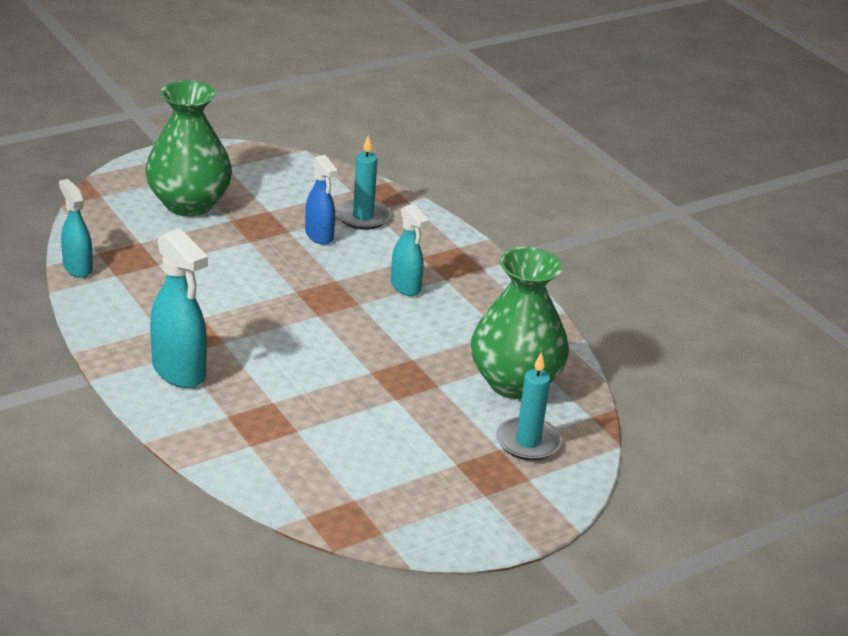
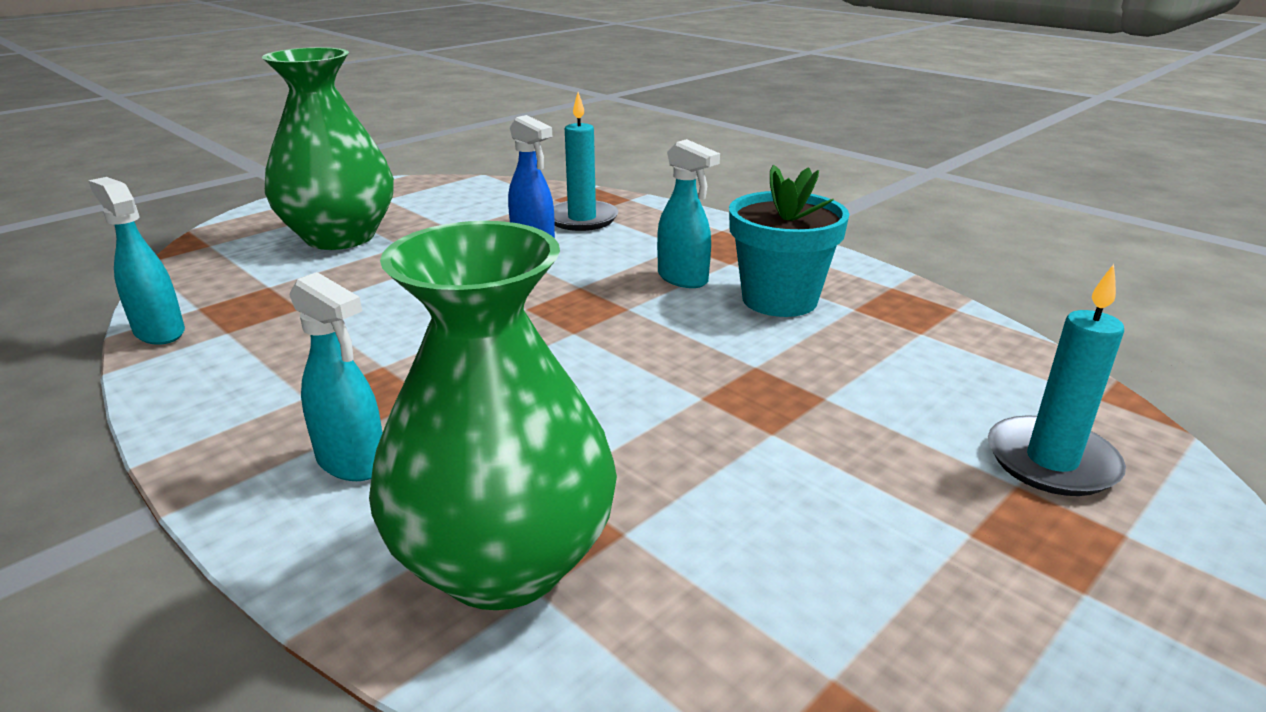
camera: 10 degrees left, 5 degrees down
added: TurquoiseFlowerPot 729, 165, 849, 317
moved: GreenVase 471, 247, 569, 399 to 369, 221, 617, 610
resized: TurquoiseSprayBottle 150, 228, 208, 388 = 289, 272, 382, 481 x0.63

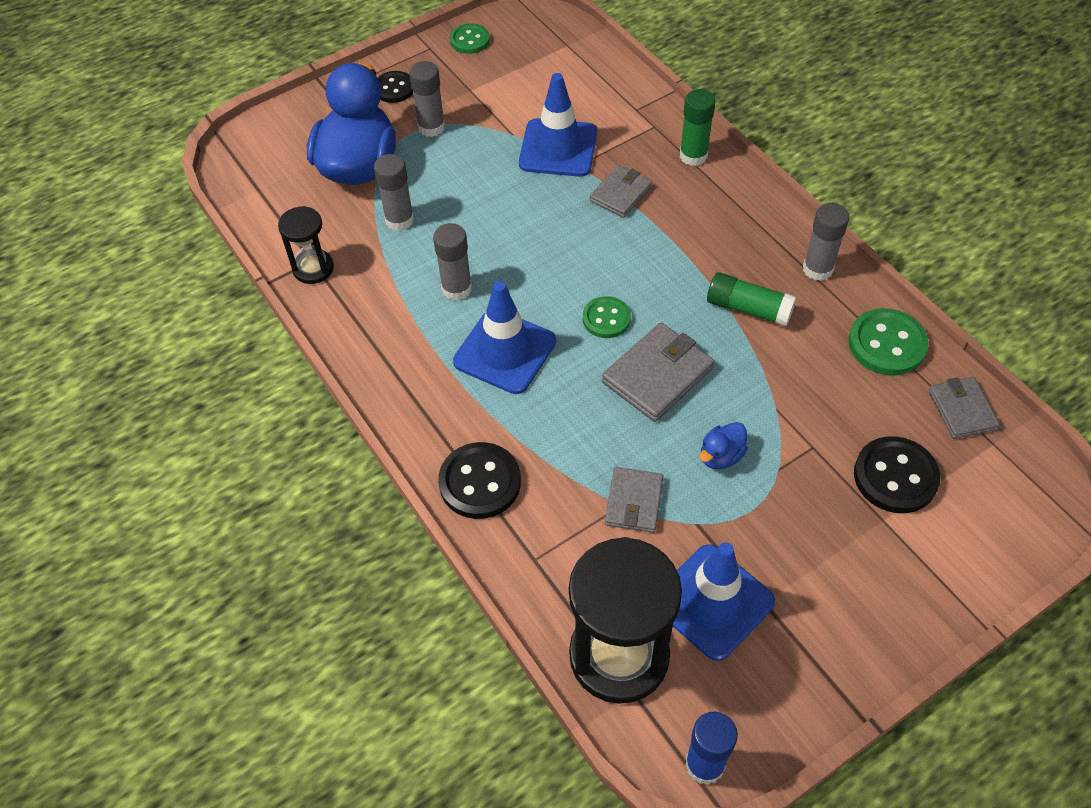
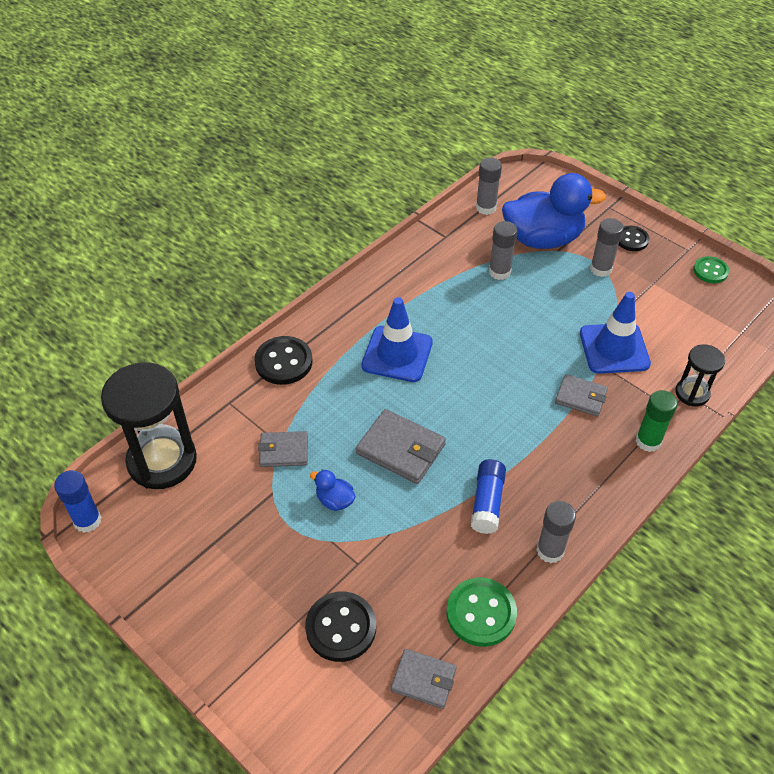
camera: 75 degrees right, 5 degrees down
removed: GreenButton 583, 296, 631, 338; BlueTrafficCone 673, 542, 775, 661
moved: BlackHourglass 278, 206, 334, 284 to 675, 344, 725, 406; GreyGlueStick 433, 223, 472, 301 to 476, 157, 502, 215
recoloured: GreenGlueStick 707, 272, 796, 327 to BlueGlueStick 471, 459, 506, 534
turned: GreyWallet 929, 377, 1000, 439 = 391, 649, 457, 709 45 degrees clockwise

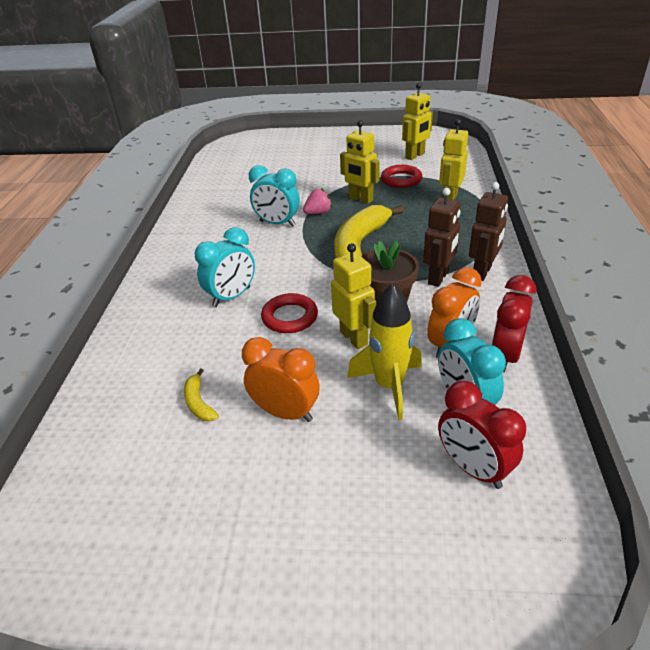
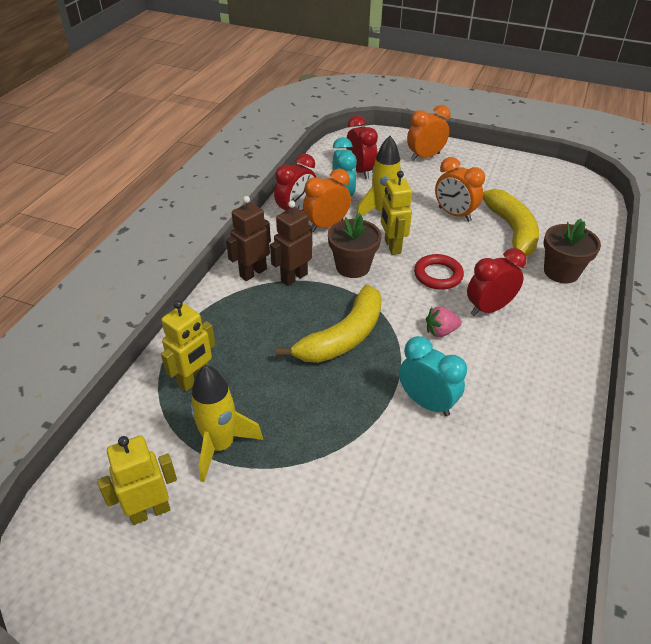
camera: 165 degrees left, 5 degrees up
removed: YellowRobot 340, 120, 380, 204
added: OrangeClock 407, 105, 450, 161; BrownFlowerPot 544, 219, 601, 283
moved: PinkStrawberry 303, 188, 332, 214 to 426, 306, 462, 337
replaced: RedRing 381, 165, 422, 188 to YellowRocket 190, 365, 263, 482
recoloured: TurquoiseClock 195, 227, 255, 307 to RedClock 467, 248, 527, 316
resized: YellowBanana 184, 368, 219, 421 = 483, 189, 539, 256 x2.26

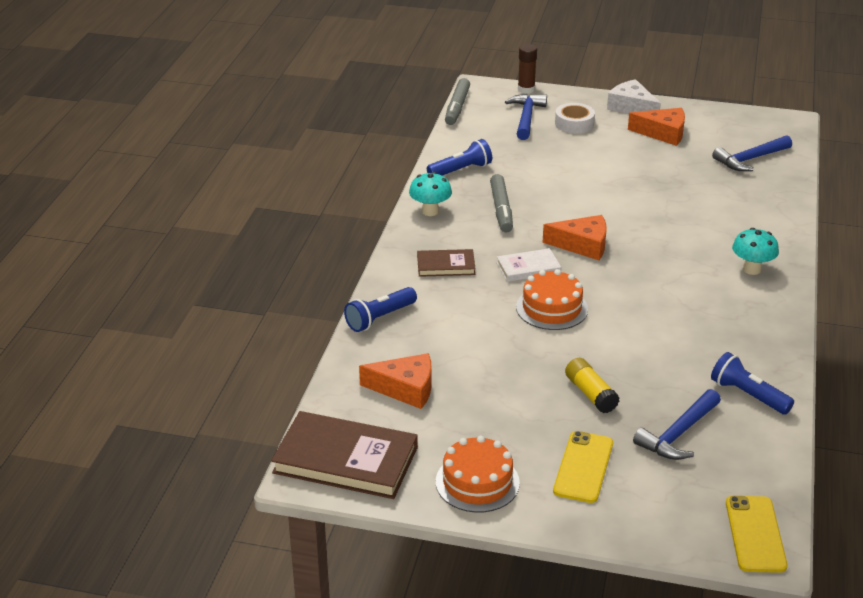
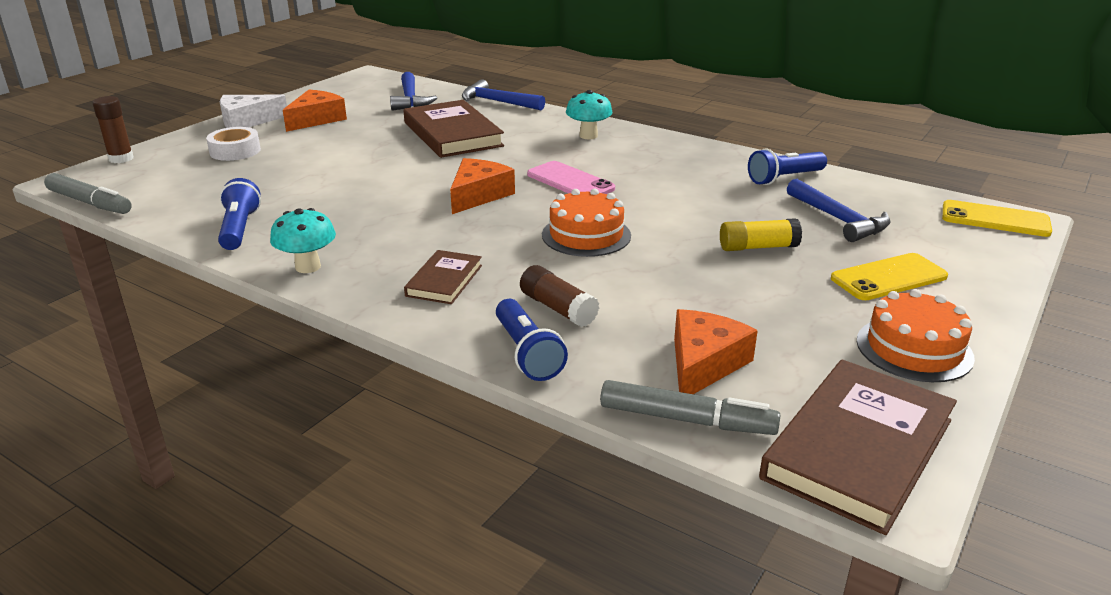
camera: 70 degrees left, 5 degrees down
removed: WhiteBook 497, 248, 561, 282
added: BrownBook 403, 100, 504, 158; BrownGlueStick 520, 265, 599, 327; PinkPhone 527, 161, 615, 194
moved: GreyMarker 490, 174, 513, 233 to 600, 380, 781, 435; BlueHammer 505, 94, 547, 140 to 462, 79, 545, 110
turned: YellowPhone 553, 431, 613, 503 = 831, 253, 948, 300 60 degrees counterclockwise

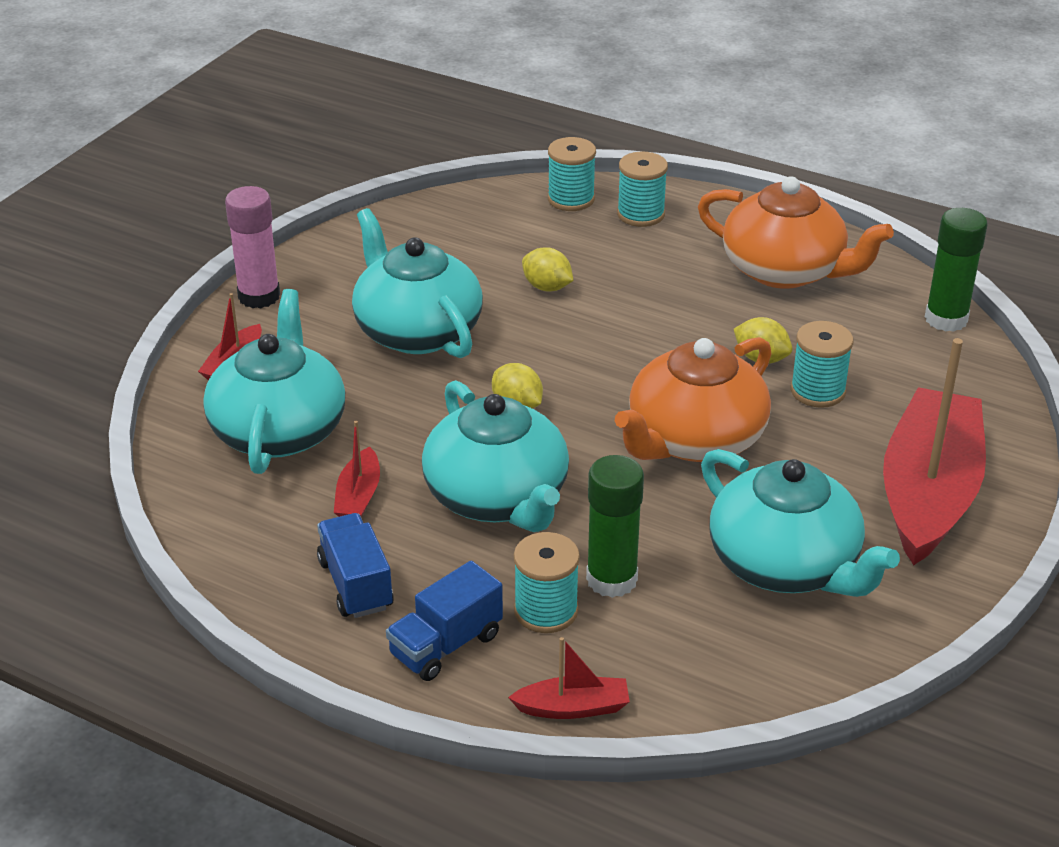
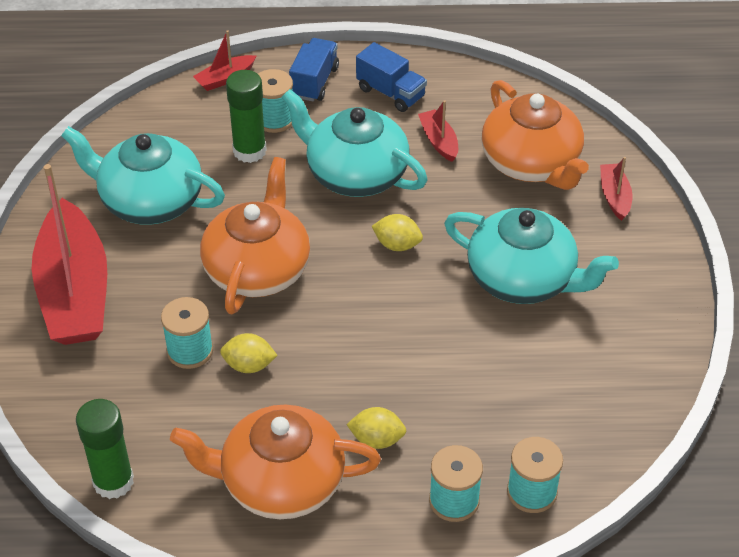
camera: 150 degrees right, 10 degrees up
removed: PinkGlueStick 225, 186, 280, 308
moved: YellowLemon 522, 247, 574, 291 to 346, 407, 406, 449
recoloured: TurquoiseTeapot 203, 289, 345, 474 to OrangeTeapot 482, 80, 589, 190

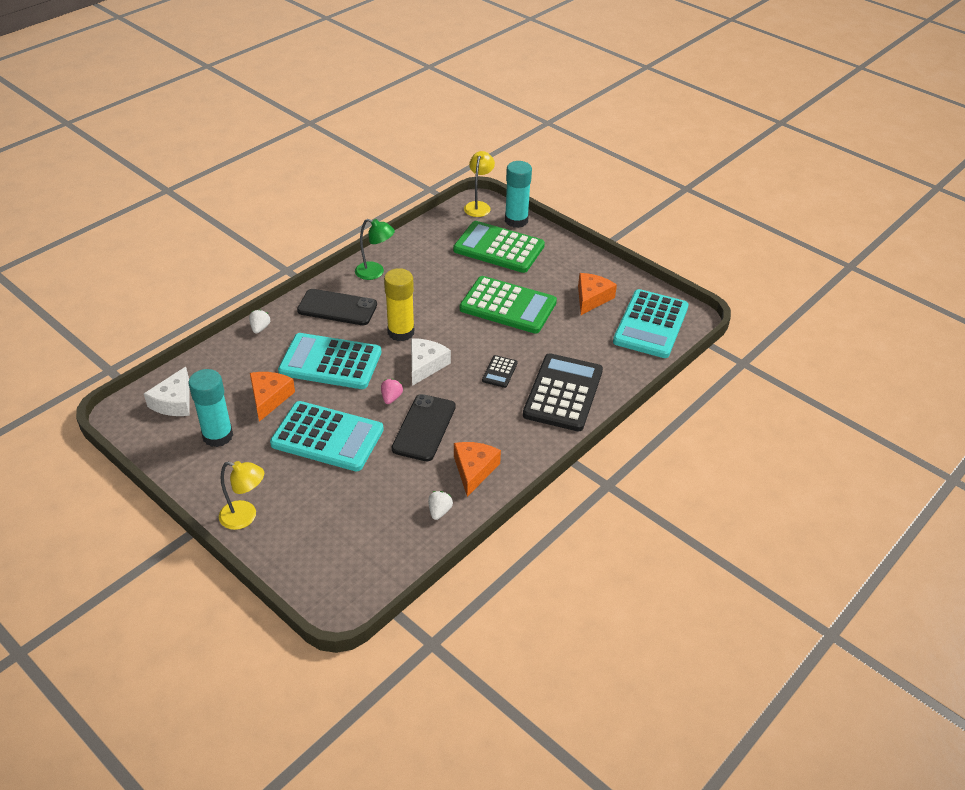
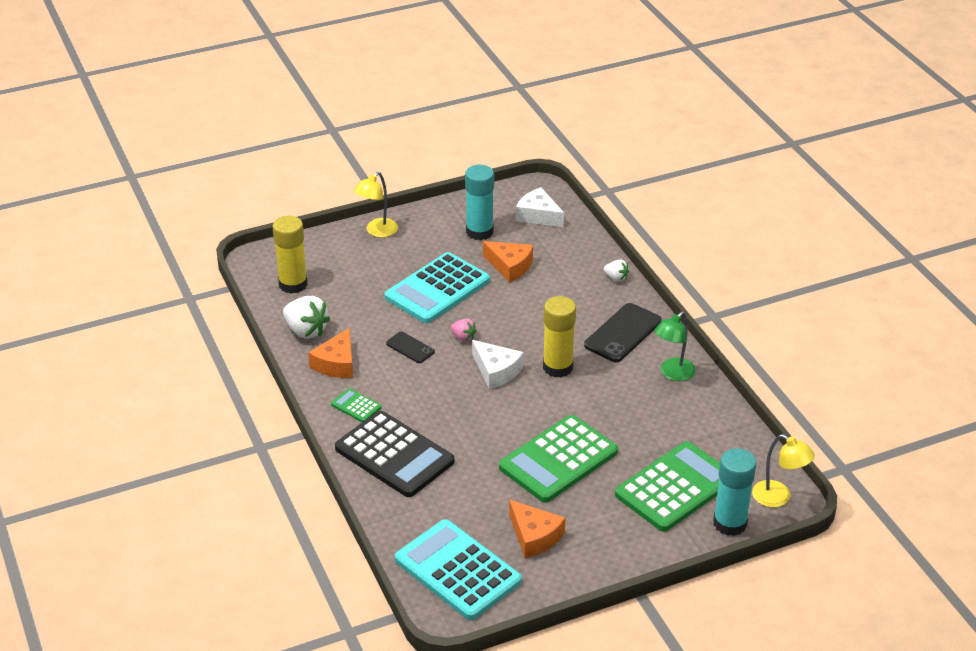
camera: 115 degrees right, 5 degrees down
removed: TurquoiseCalculator 278, 333, 381, 389; BlackCalculator 482, 355, 518, 388
added: YellowGlueStick 273, 216, 308, 294; GreenCalculator 331, 388, 382, 422
turned: OrangeCheese 454, 442, 501, 497 = 308, 328, 353, 378 75 degrees clockwise
resized: BlackPhone 391, 394, 456, 461 = 386, 332, 435, 363 x0.56; WhiteStrawberry 428, 491, 453, 520 = 283, 296, 330, 339 x1.87

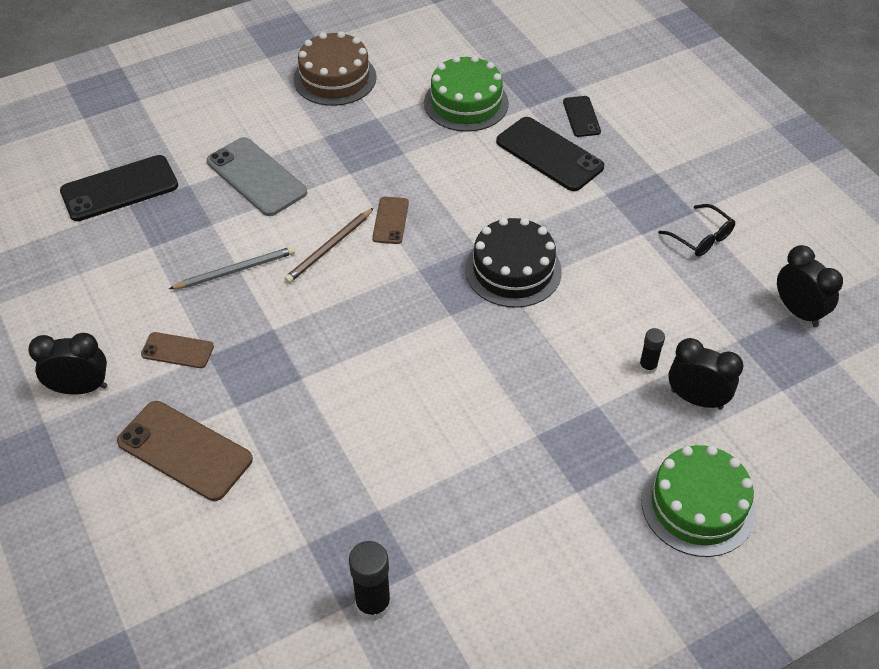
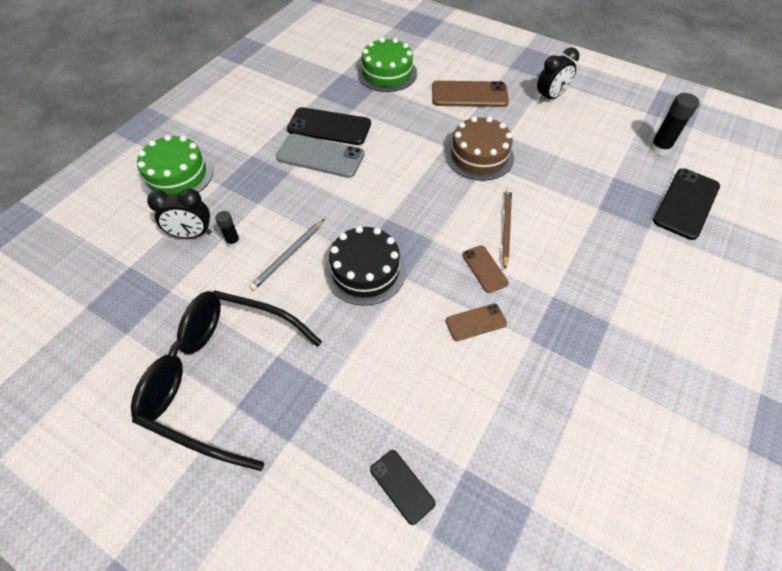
camera: 150 degrees right, 5 degrees up
removed: BlackClock 777, 245, 843, 327
moved: BrownPhone 141, 332, 214, 368 to 446, 303, 507, 341; GreyPencil 169, 246, 295, 289 to 249, 219, 324, 290; GreyPhone 207, 137, 307, 216 to 276, 134, 365, 178; BrownCake 293, 31, 376, 106 to 445, 116, 514, 181; BlackGlueStick 349, 541, 391, 621 to 650, 93, 699, 155; GreenCake 424, 55, 509, 132 to 357, 38, 417, 92; BlackPhone 496, 117, 604, 191 to 287, 107, 371, 145
resized: BlackGlasses 658, 204, 735, 257 = 131, 290, 322, 471 x2.47

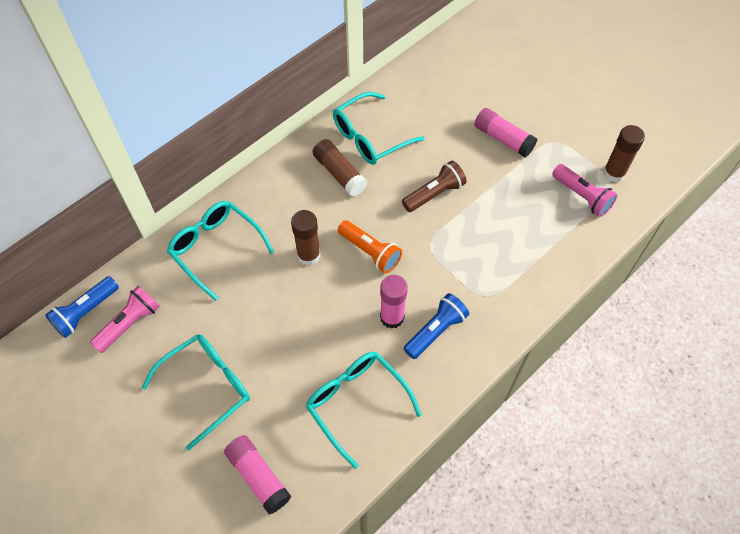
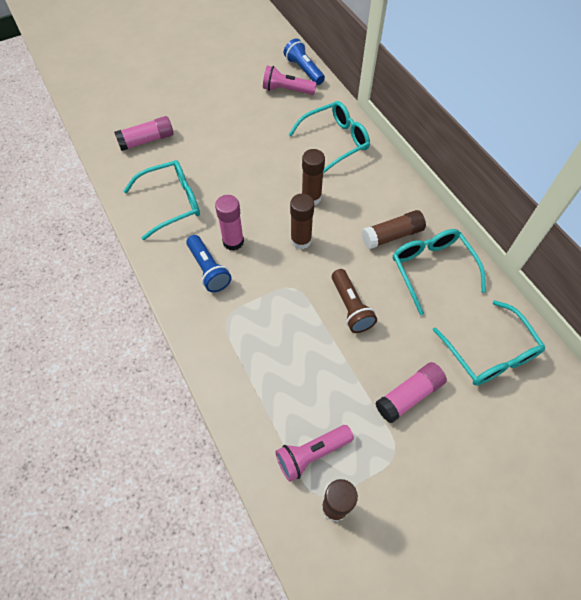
camera: 105 degrees right, 0 degrees up
moved: TurquoiseGlasses 141, 334, 250, 450 to 433, 300, 545, 386
replaced: OrangeFlashlight 338, 220, 402, 273 to BrownGlueStick 290, 193, 314, 249
turned: PinkFlashlight 90, 286, 160, 353 = 263, 65, 317, 95 135 degrees clockwise

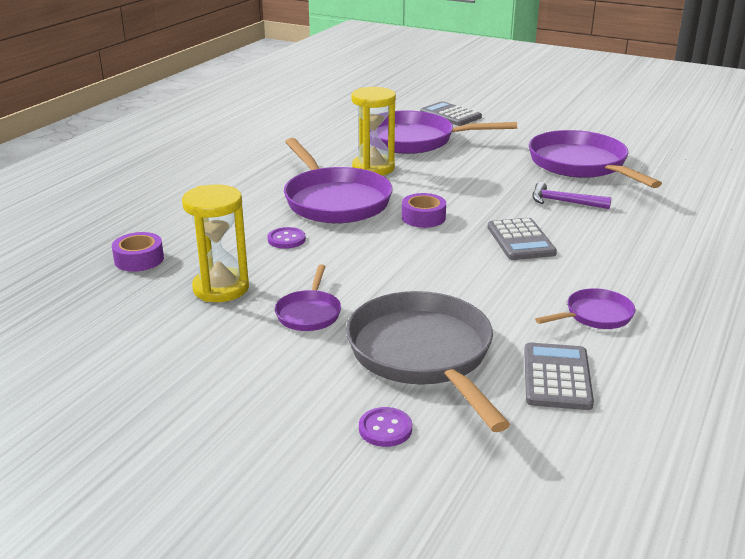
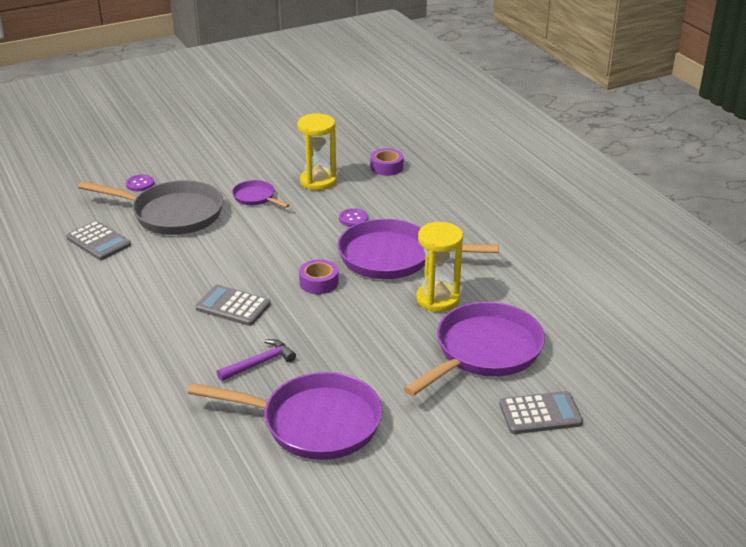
camera: 125 degrees right, 5 degrees up
removed: PurplePan 535, 288, 636, 329

